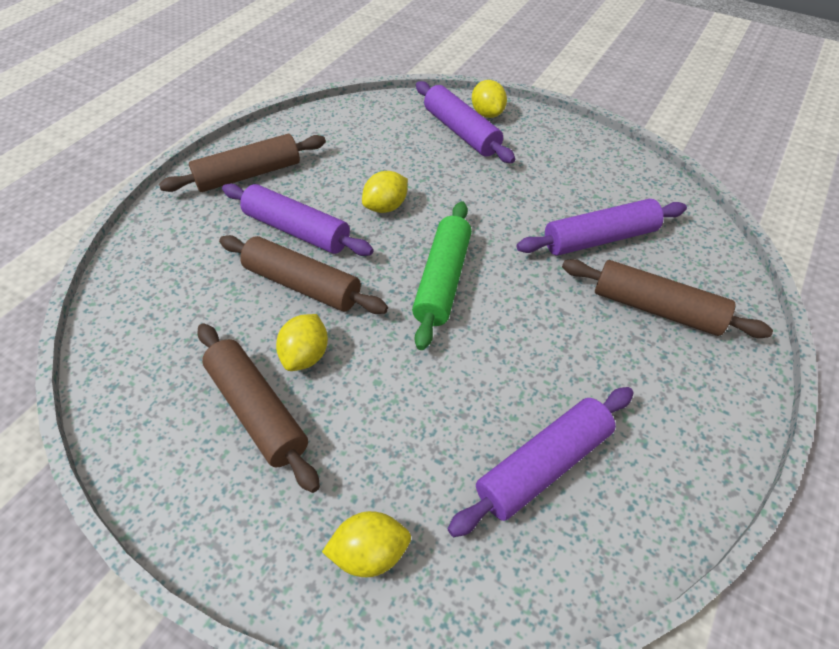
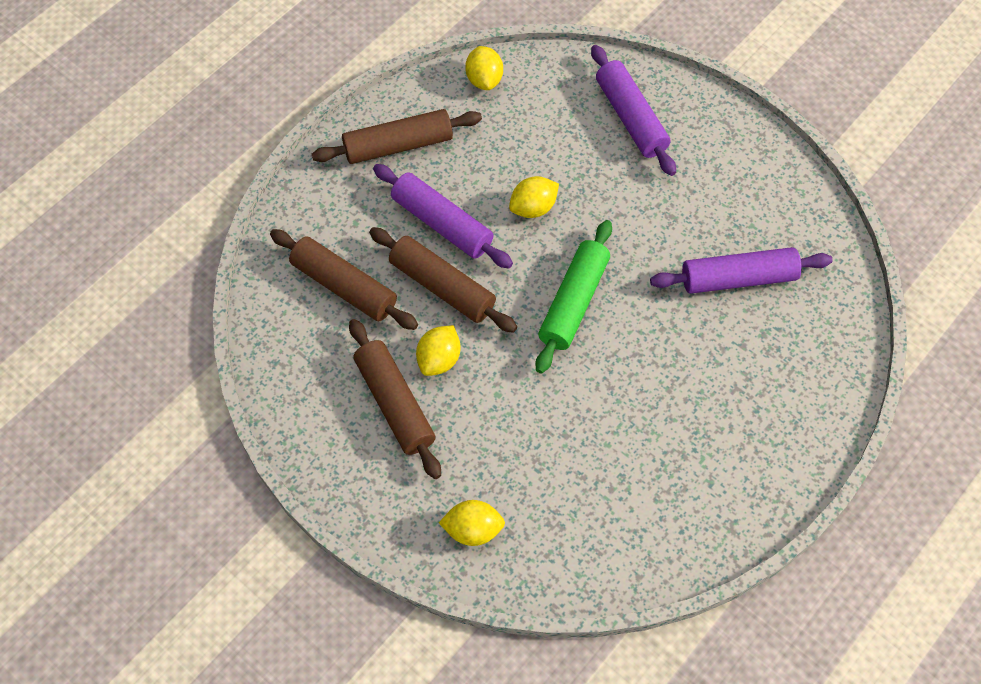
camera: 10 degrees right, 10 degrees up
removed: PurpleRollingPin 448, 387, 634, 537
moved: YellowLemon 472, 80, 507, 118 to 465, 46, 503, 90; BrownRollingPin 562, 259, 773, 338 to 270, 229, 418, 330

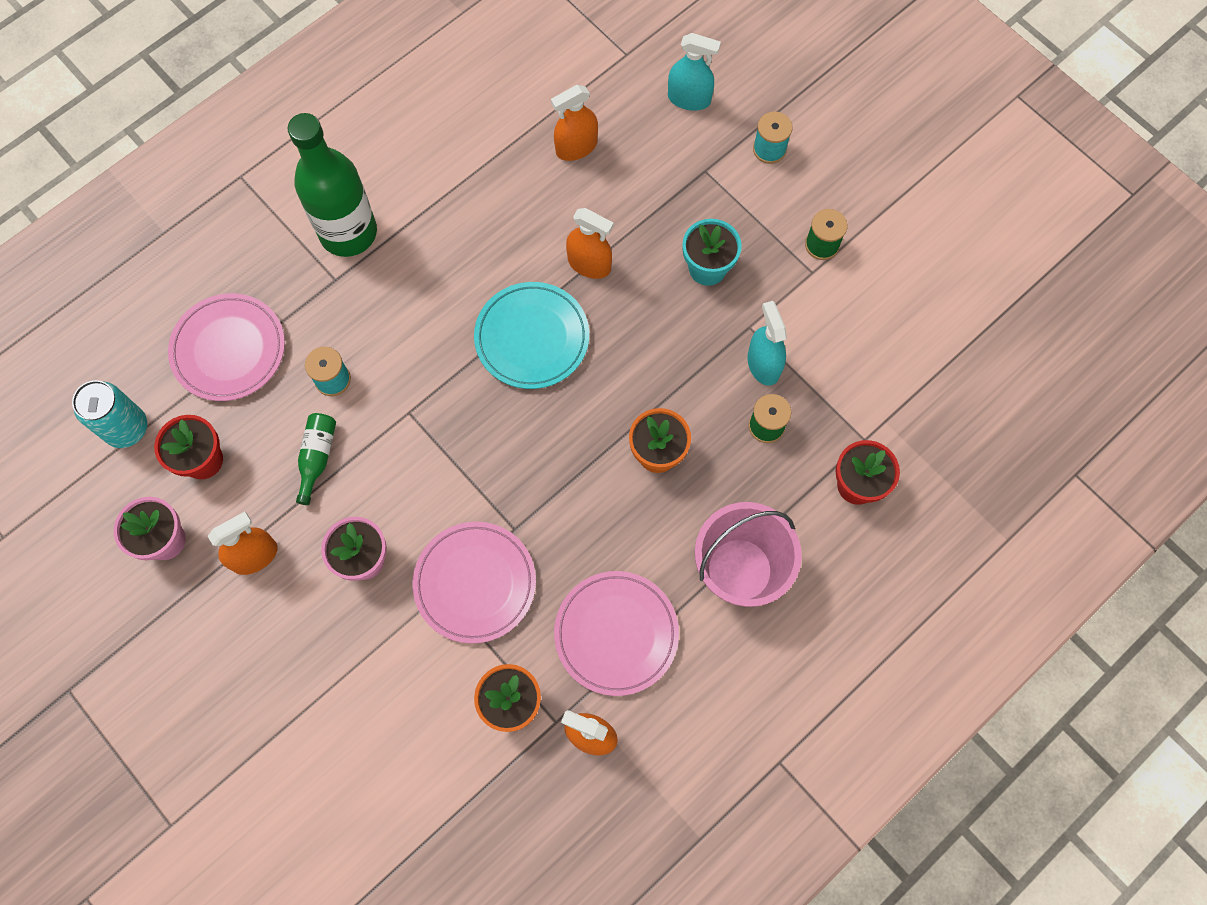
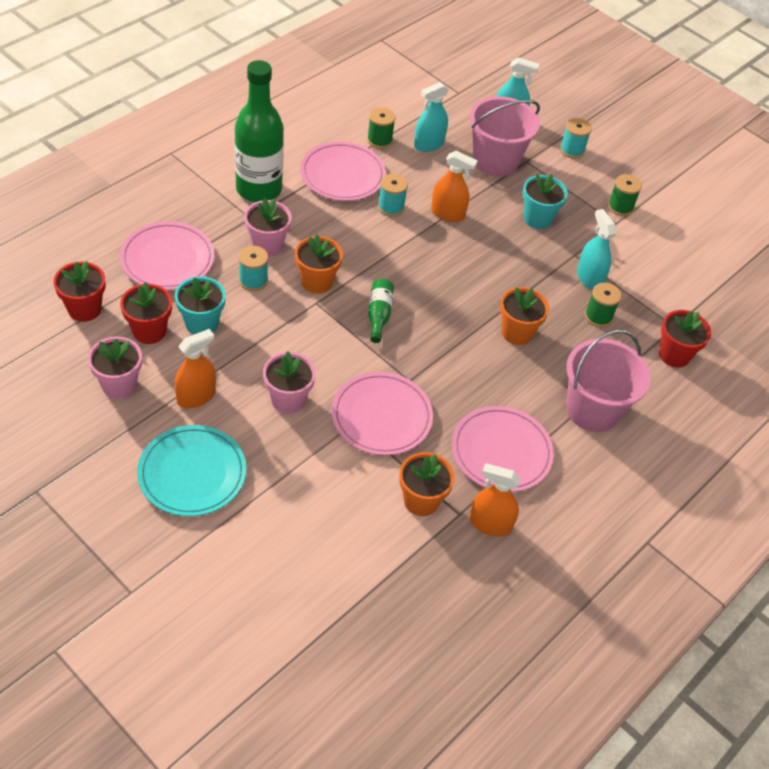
camera: 10 degrees left, 20 degrees down
added: TurquoiseFlowerPot 175, 276, 226, 335; PinkFlowerPot 244, 198, 292, 257; OrangeFlowerPot 295, 234, 343, 294; PinkPlate 300, 141, 386, 201; GreenSpool 367, 107, 395, 149; TurquoiseSpool 378, 174, 408, 217; PinkBucket 470, 96, 540, 177
moved: GreenBottle 296, 413, 336, 505 to 368, 279, 394, 343; TurquoisePlate 474, 282, 589, 389 to 137, 425, 246, 516
replaced: TurquoiseCan 72, 380, 147, 448 to RedFlowerPot 53, 261, 106, 322
recoloured: OrangeSprayBottle 551, 85, 598, 161 to TurquoiseSprayBottle 414, 82, 449, 152

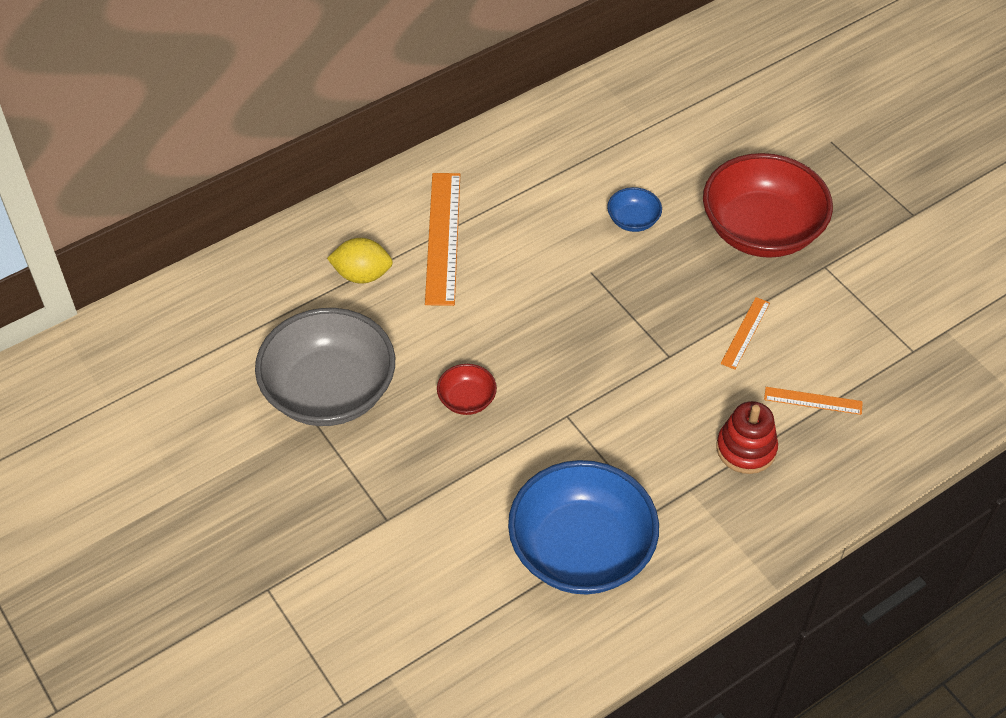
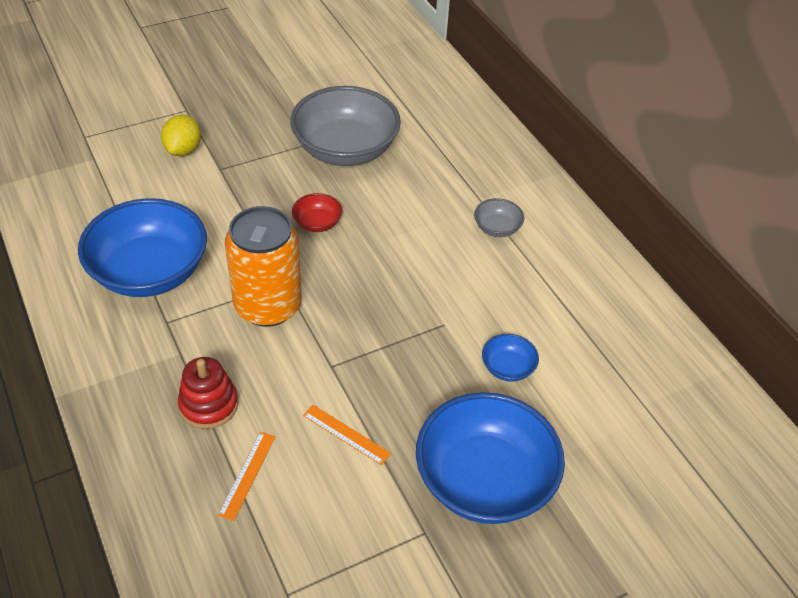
camera: 95 degrees right, 5 degrees down
added: OrangeCan 225, 206, 302, 327
moved: YellowLemon 327, 238, 393, 284 to 161, 115, 201, 156
replaced: OrangeRuler 425, 173, 460, 306 to GreyBowl 474, 198, 524, 237
recoloured: RedBowl 703, 153, 833, 258 to BlueBowl 416, 392, 565, 524

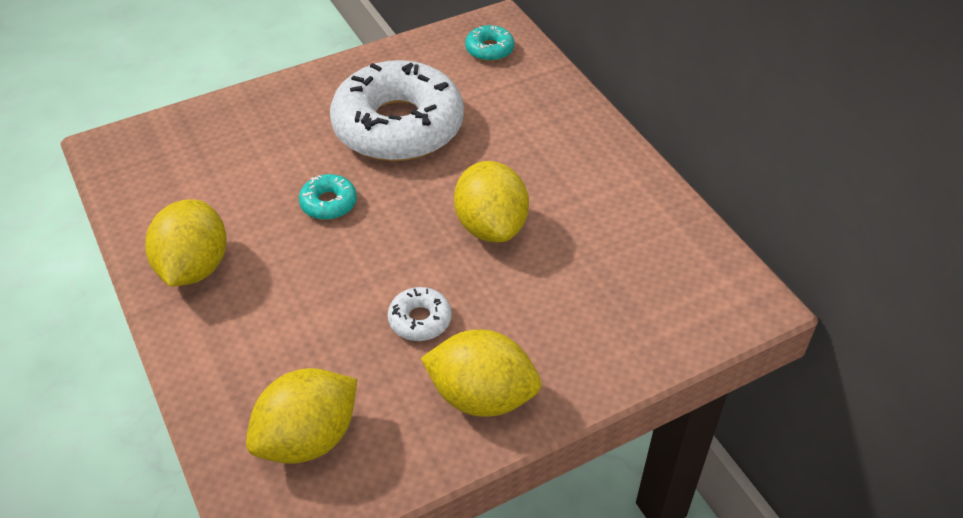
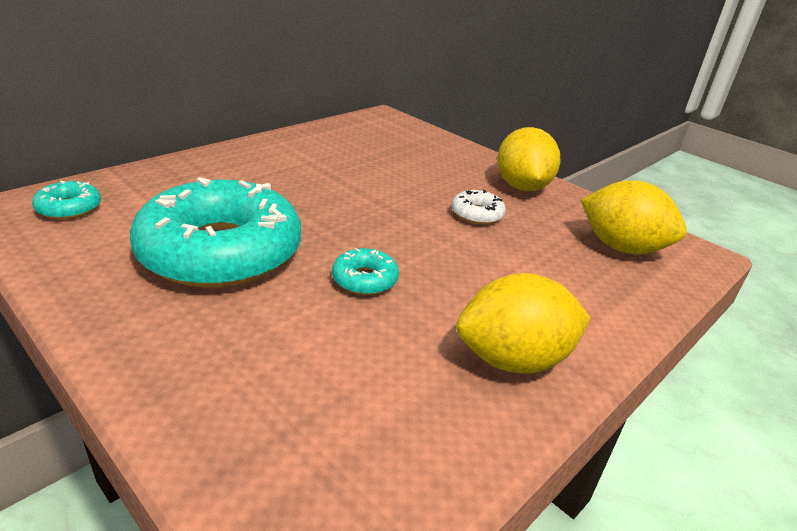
camera: 110 degrees left, 15 degrees down
removed: YellowLemon 454, 161, 529, 243
recoloured: WhiteDonut 330, 60, 464, 161 to TurquoiseDonut 130, 177, 301, 288

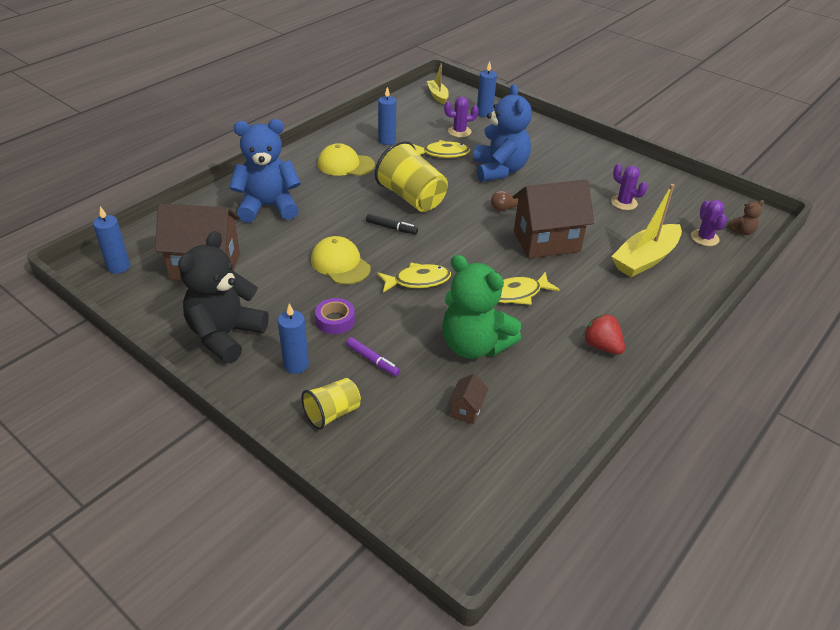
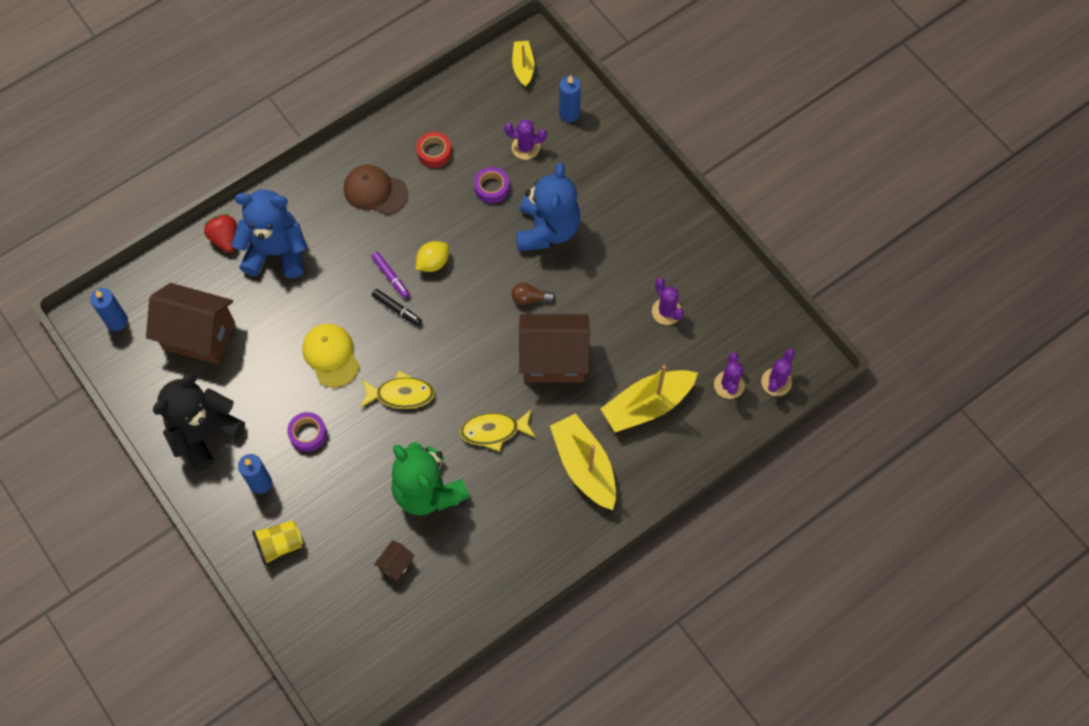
camera: 15 degrees right, 25 degrees up
added: YellowBoat 550, 413, 616, 510
moved: PurpleMarker 346, 337, 400, 376 to 371, 252, 410, 298; RedStrawberry 583, 314, 625, 355 to 204, 214, 237, 253
replaced: YellowCup 375, 141, 448, 212 to YellowLemon 416, 241, 449, 272; BlueCandle 378, 87, 396, 145 to RedTape 416, 132, 452, 168; YellowFish 413, 140, 470, 158 to PurpleTape 474, 167, 509, 203; BrownTeddyBear 727, 200, 764, 235 to PurpleCactus 761, 349, 795, 396
recoloured: YellowCap 317, 143, 375, 176 to BrownCap 344, 165, 408, 215

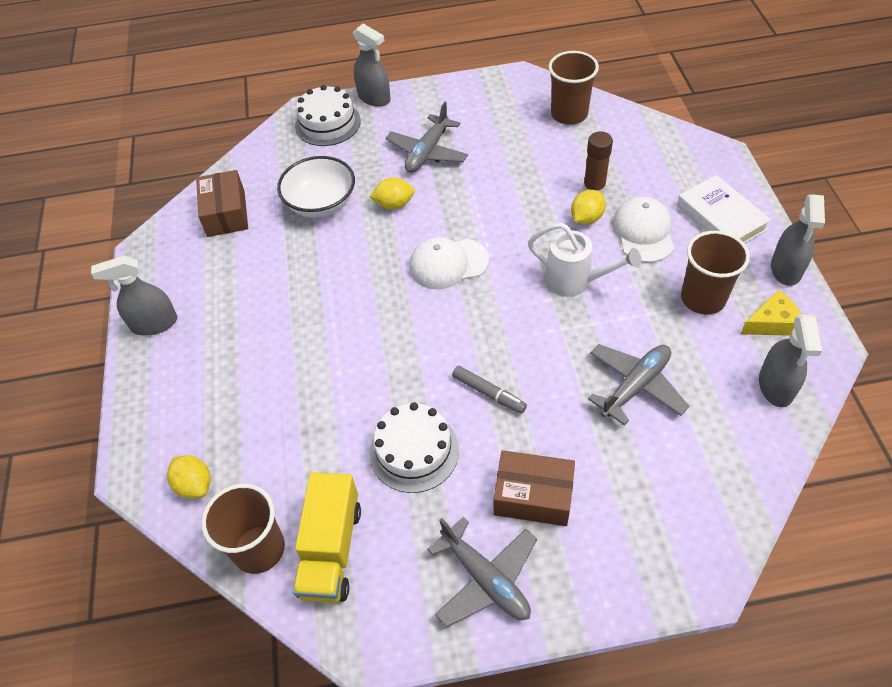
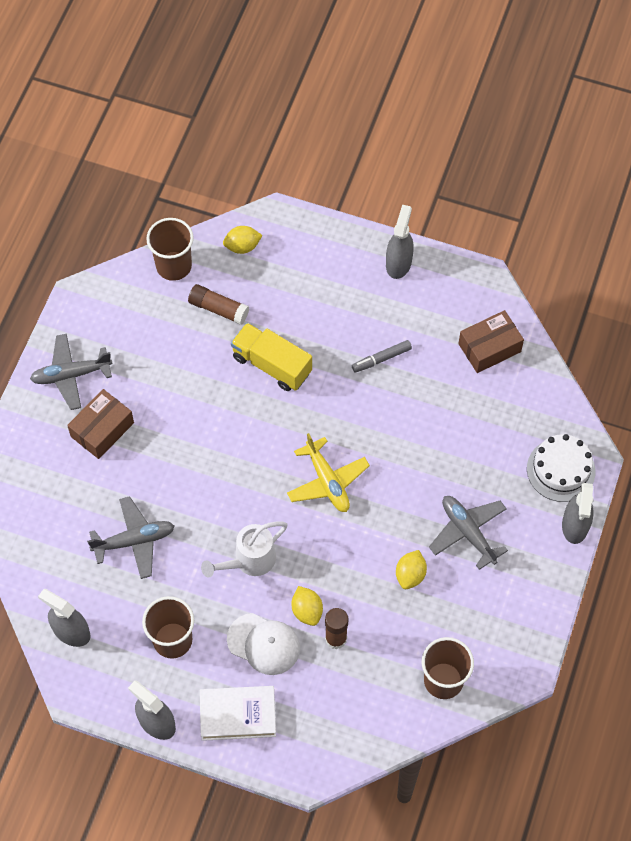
camera: 115 degrees right, 10 degrees up
removed: WhiteBowl 277, 156, 355, 217; WhiteCake 370, 402, 459, 493; YellowCheese 741, 290, 802, 336
added: BrownGlueStick 188, 284, 249, 325
moved: YellowTruck 293, 472, 361, 603 to 231, 323, 312, 391; YellowLemon 370, 177, 415, 210 to 396, 550, 427, 589; GreyMarker 452, 366, 527, 414 to 352, 340, 412, 373
replaced: WhiteCap 409, 237, 489, 289 to YellowPlane 287, 433, 370, 512
turned: BrownBox 196, 170, 248, 237 = 458, 310, 524, 373 45 degrees counterclockwise; GreySprayBottle 353, 24, 391, 107 = 562, 483, 594, 544 60 degrees counterclockwise; GreyPlane 588, 344, 689, 425 = 87, 496, 174, 579 90 degrees counterclockwise

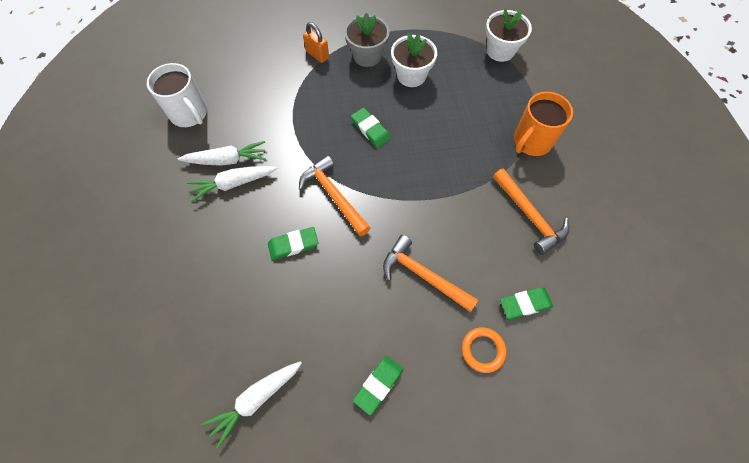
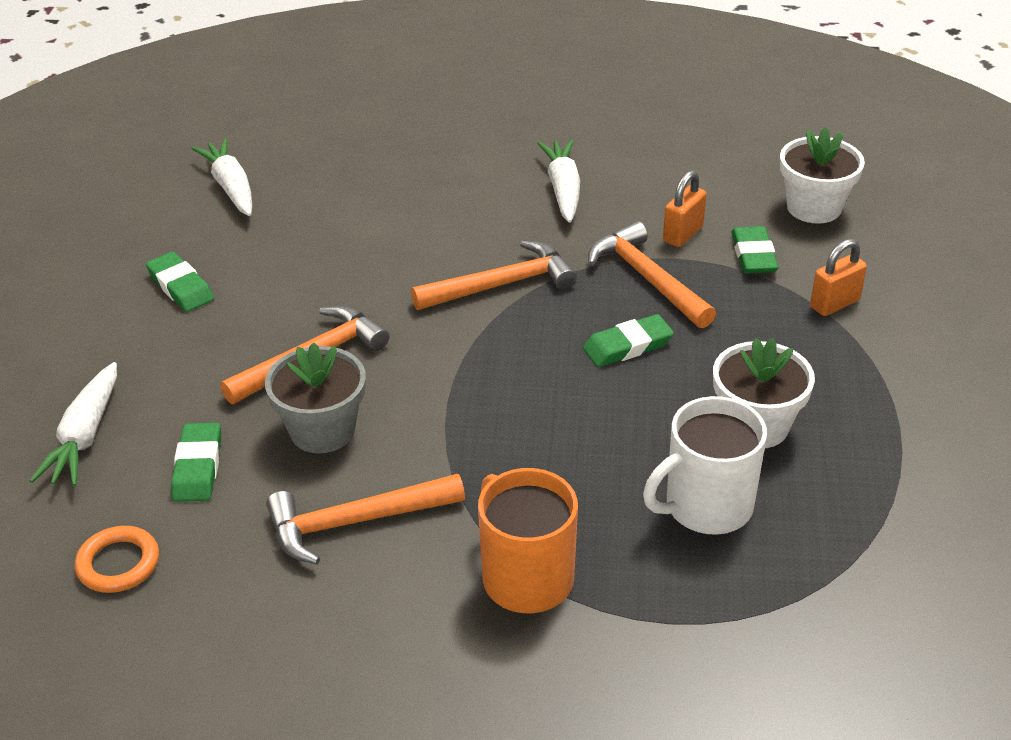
camera: 105 degrees right, 25 degrees down
added: OrangeHammer 588, 221, 716, 328; OrangePadlock 663, 170, 707, 247
moved: WhiteMug 147, 63, 207, 127 to 643, 396, 767, 535; WhiteCarrot 178, 141, 266, 166 to 30, 362, 117, 486; GreenEraser 268, 227, 318, 260 to 731, 226, 779, 273; GreyFlowerPot 344, 13, 390, 67 to 265, 342, 366, 454; OrangeRing 462, 327, 507, 373 to 75, 526, 159, 593; WhiteFlowerPot 486, 9, 532, 62 to 780, 127, 865, 224

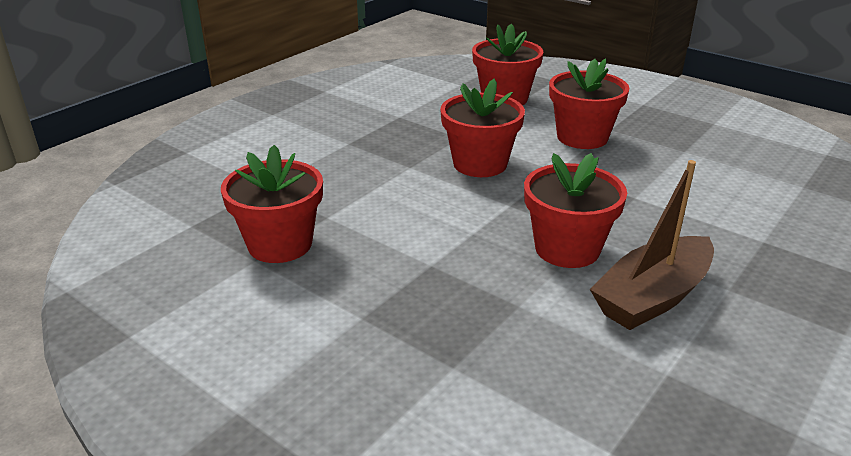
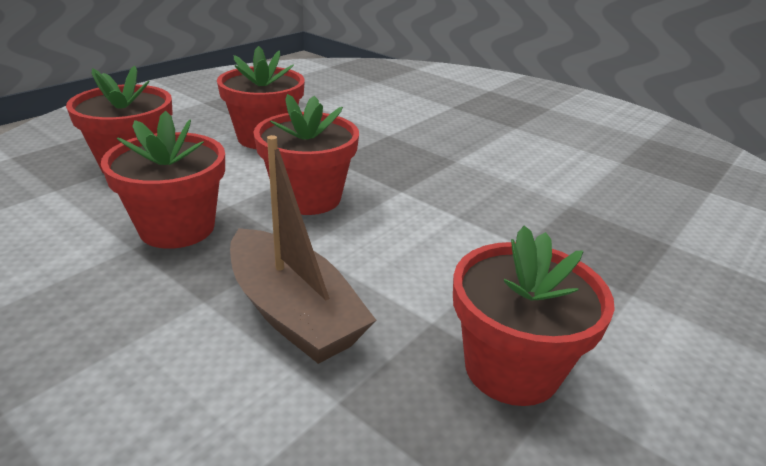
camera: 90 degrees left, 0 degrees up
moved: RedFlowerPot 524, 153, 627, 268 to 101, 111, 225, 249; BrownBoat 590, 160, 714, 330 to 230, 135, 376, 364

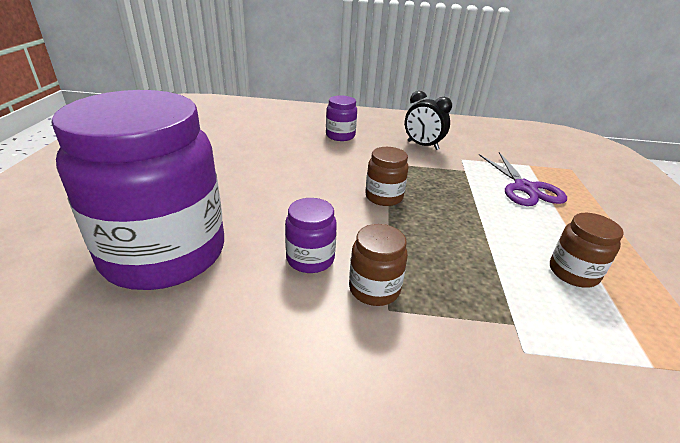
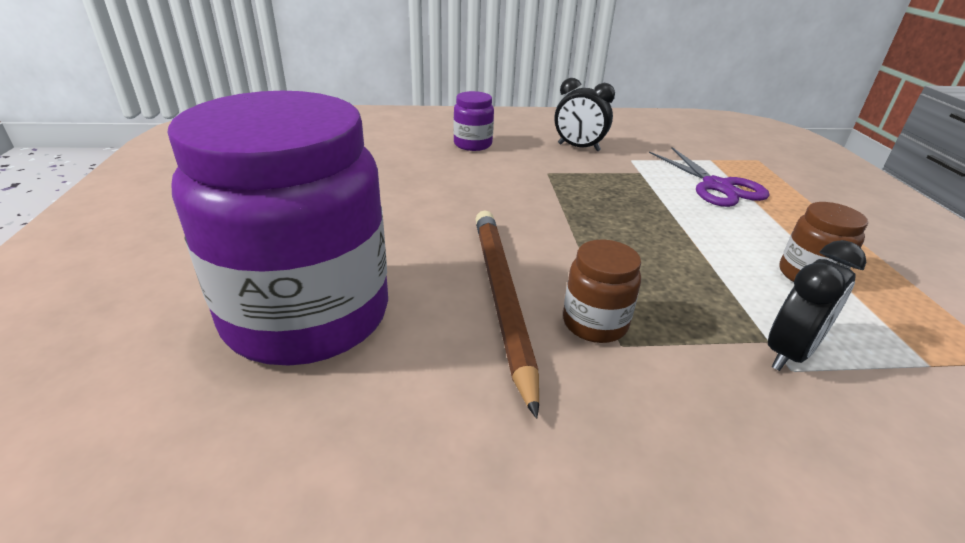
camera: 10 degrees left, 0 degrees up
removed: BrownJar 365, 147, 409, 206
added: BlackClock 768, 240, 866, 371
replaced: PurpleJar 285, 198, 337, 273 to BrownPencil 476, 210, 539, 419

